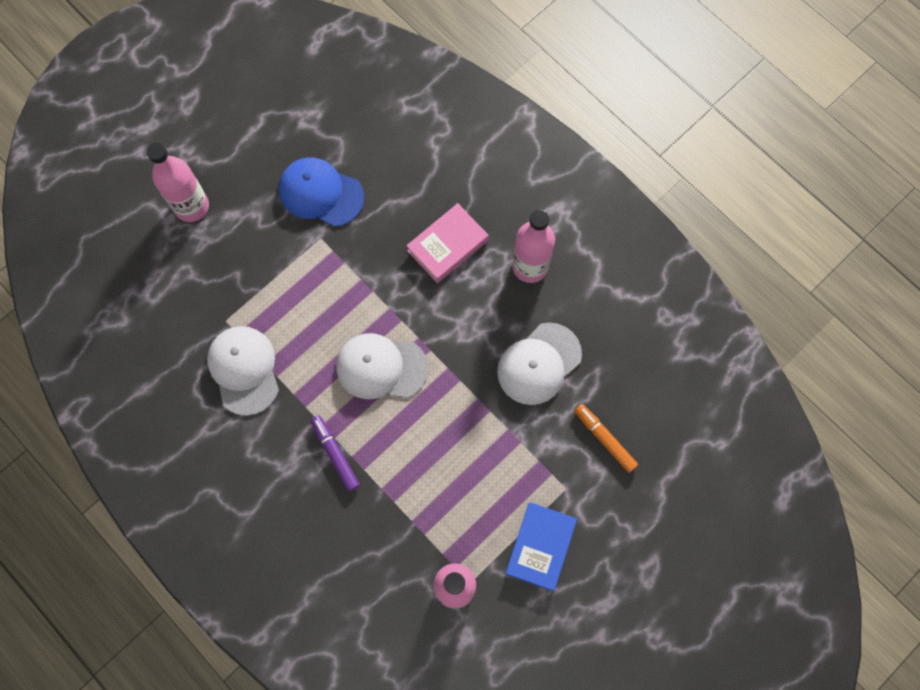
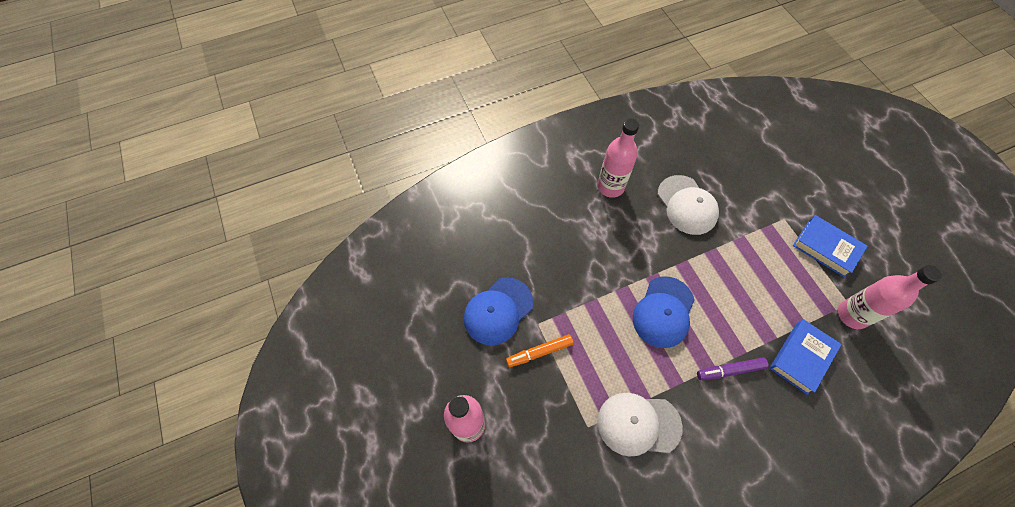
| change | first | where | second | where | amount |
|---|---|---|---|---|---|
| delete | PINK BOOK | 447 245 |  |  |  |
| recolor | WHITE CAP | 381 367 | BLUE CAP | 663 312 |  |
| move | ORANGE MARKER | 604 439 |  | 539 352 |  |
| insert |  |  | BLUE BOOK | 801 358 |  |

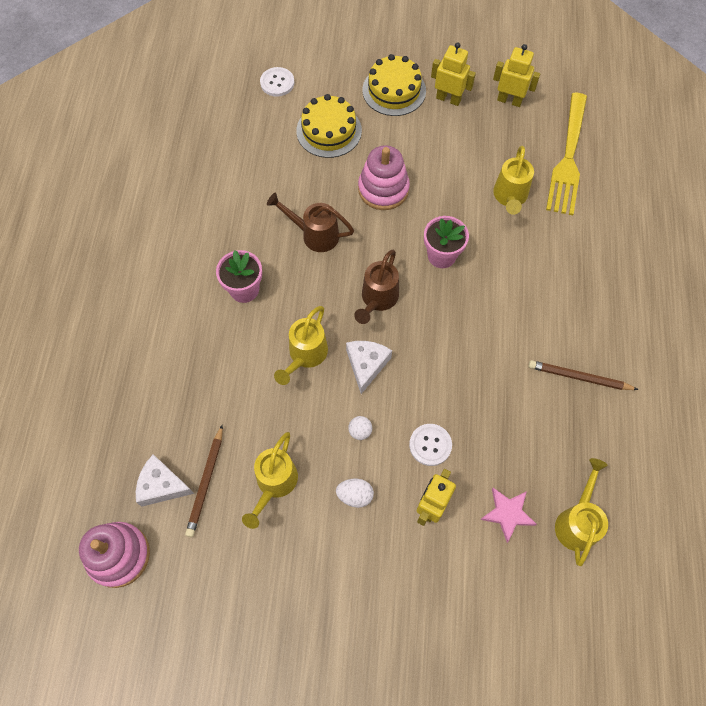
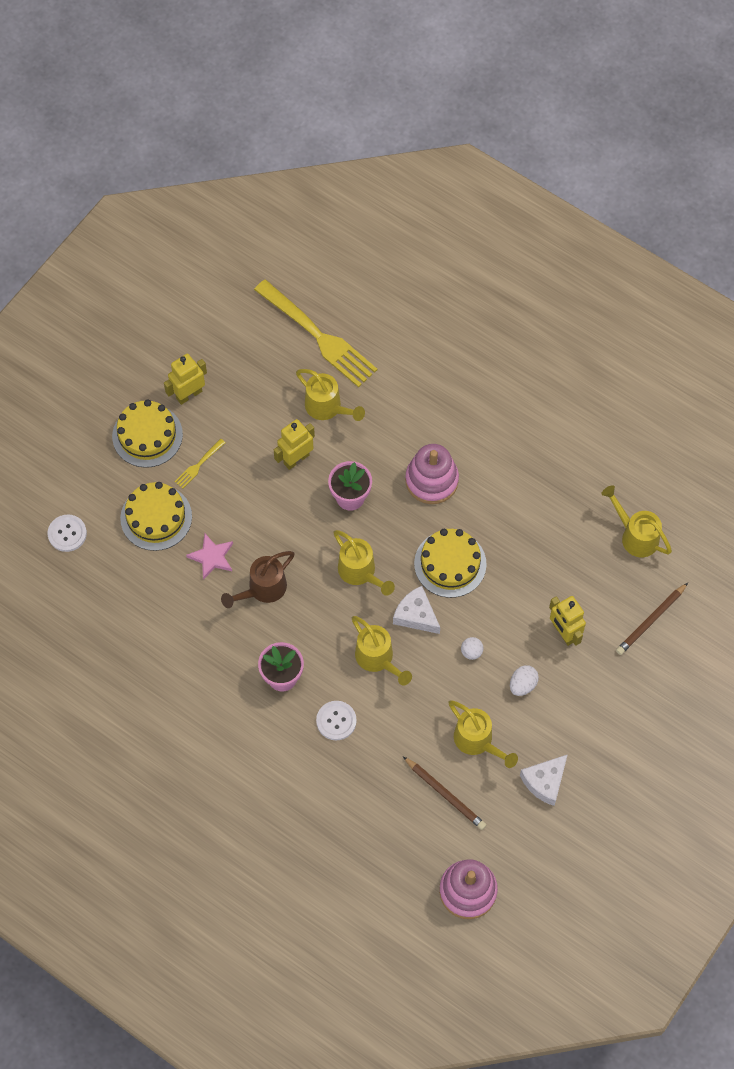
| change | first | where | second | where | amount |
|---|---|---|---|---|---|
| move | YELLOW ROBOT | 509 100 |  | 296 459 |  |
| move | PINK STACKING TOY | 383 189 |  | 431 480 |  |
| recolor | BROWN WATERING CAN | 377 299 | YELLOW WATERING CAN | 360 572 |  |
| move | BROWN PENCIL | 579 377 |  | 651 620 |  |
| move | WHITE BUTTON | 430 445 |  | 336 721 |  |
| move | WHITE CHEESE | 162 485 |  | 545 781 |  |
| move | PINK STAR | 507 513 |  | 212 557 |  |
| insert |  |  | YELLOW FORK | 198 465 |  |
| insert |  |  | YELLOW CAKE | 450 564 |  |

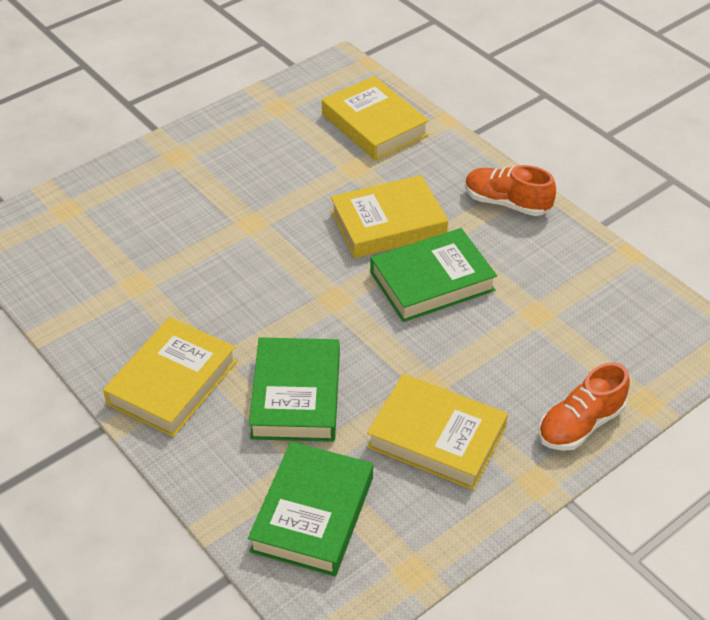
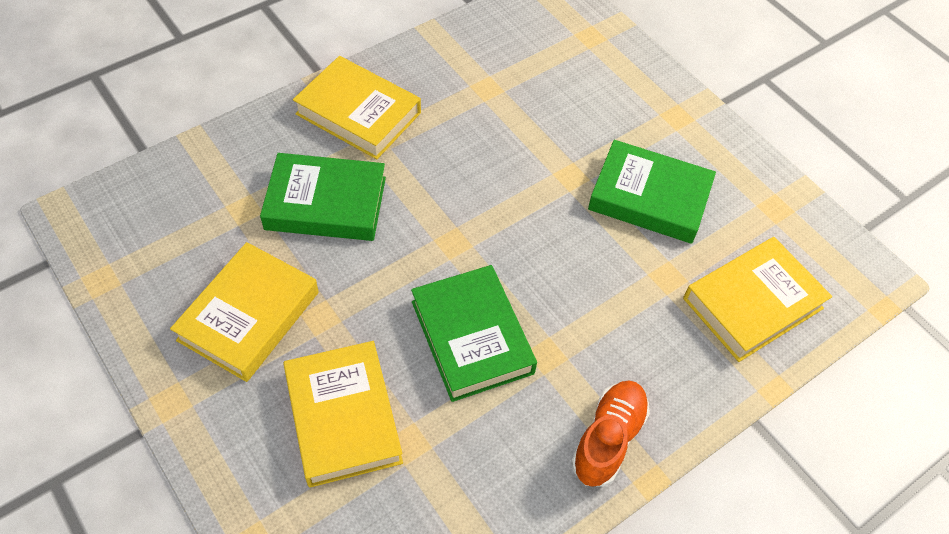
| change | first | where | second | where | amount |
|---|---|---|---|---|---|
| move | YELLOW BOOK | 388 223 |  | 343 417 |  |
| delete | ORANGE SHOE | 580 424 |  |  |  |
| move | GREEN BOOK | 312 514 |  | 649 197 |  |

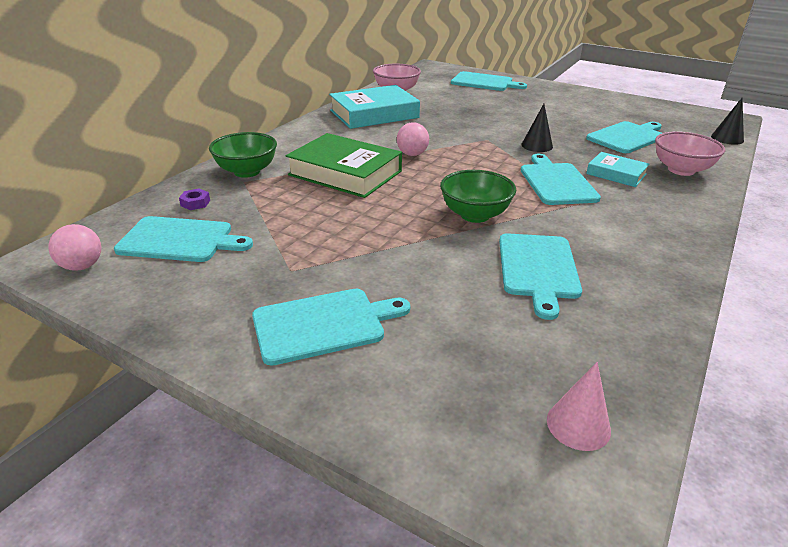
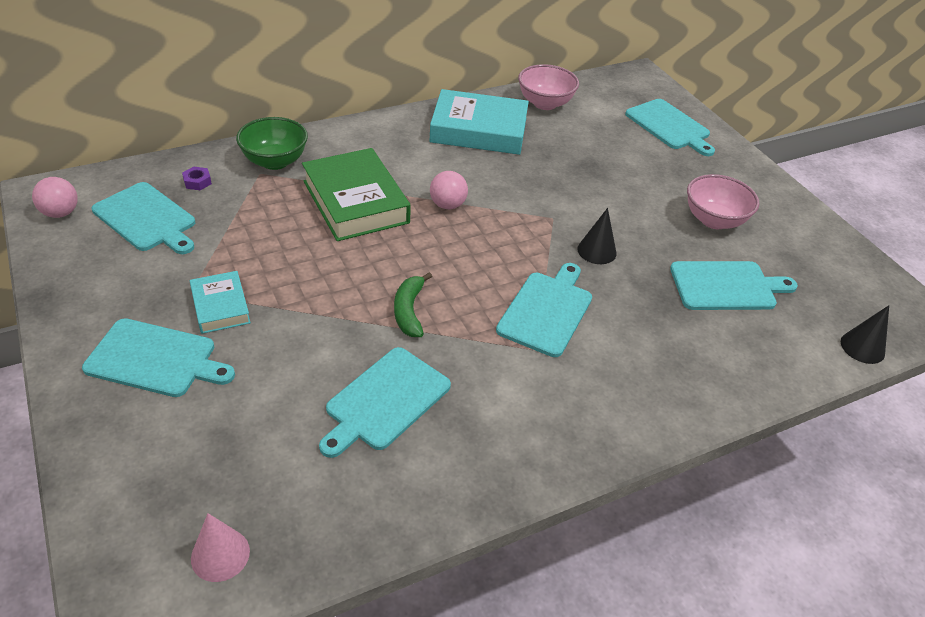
| change | first | where | second | where | amount |
|---|---|---|---|---|---|
| move | PINK BOWL | 681 170 |  | 714 220 |  |
| move | TURQUOISE BOOK | 616 174 |  | 220 306 |  |
| replace | GREEN BOWL | 475 215 | GREEN BANANA | 409 311 |  |

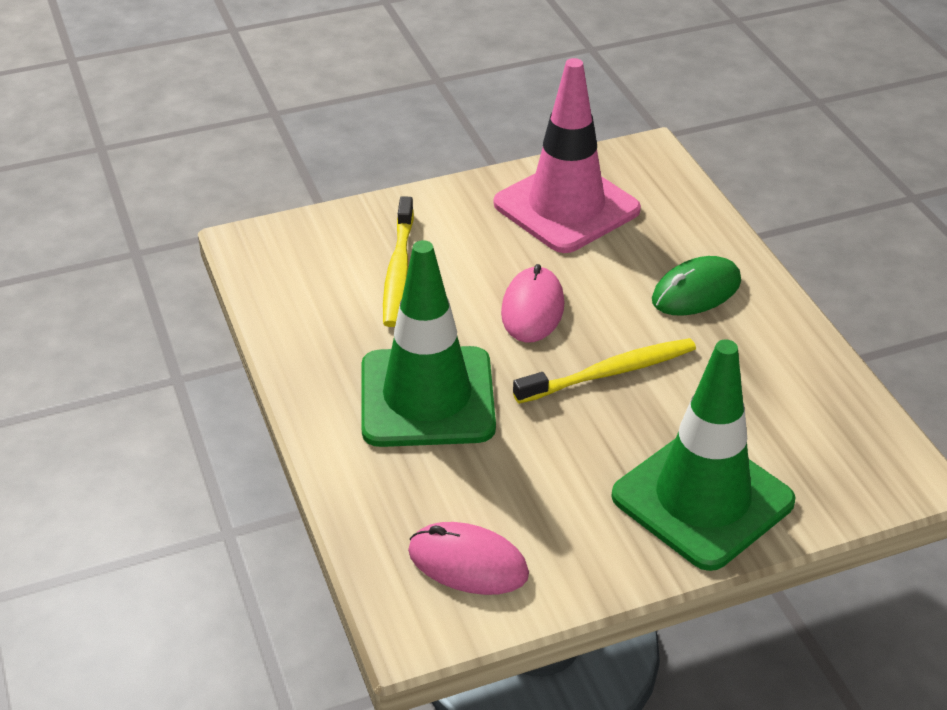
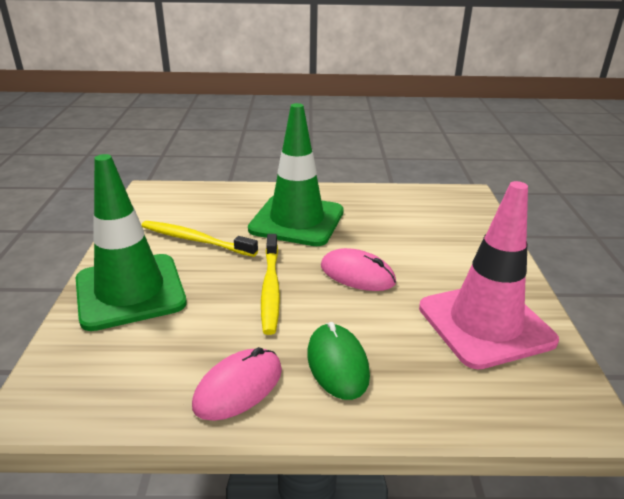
| change | first | where | second | where | amount |
|---|---|---|---|---|---|
| move | YELLOW TOOTHBRUSH | 398 271 |  | 195 240 |  |
| move | PINK MOUSE | 468 563 |  | 238 387 |  |

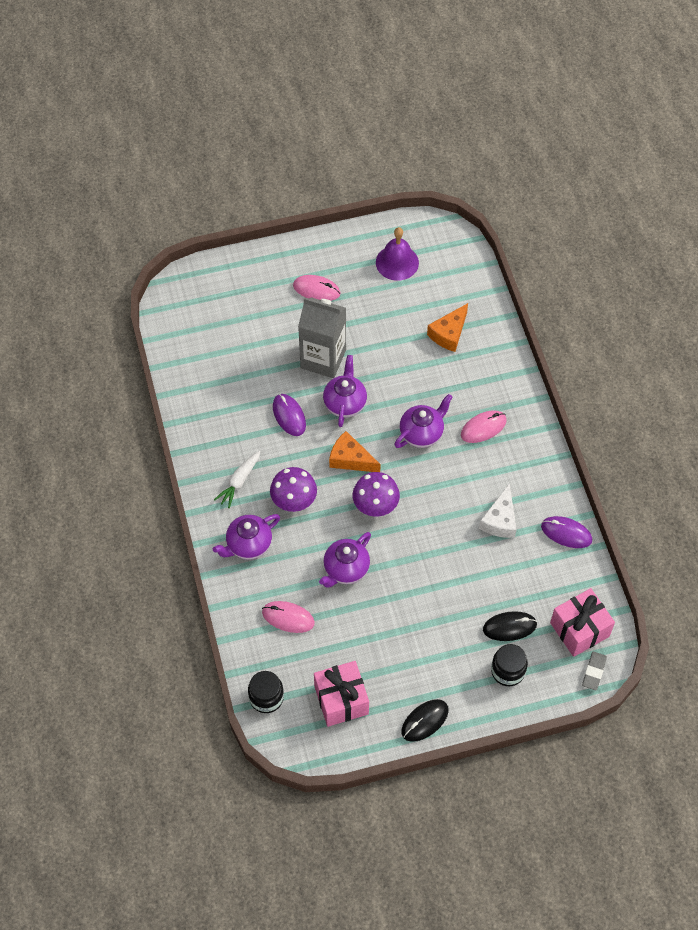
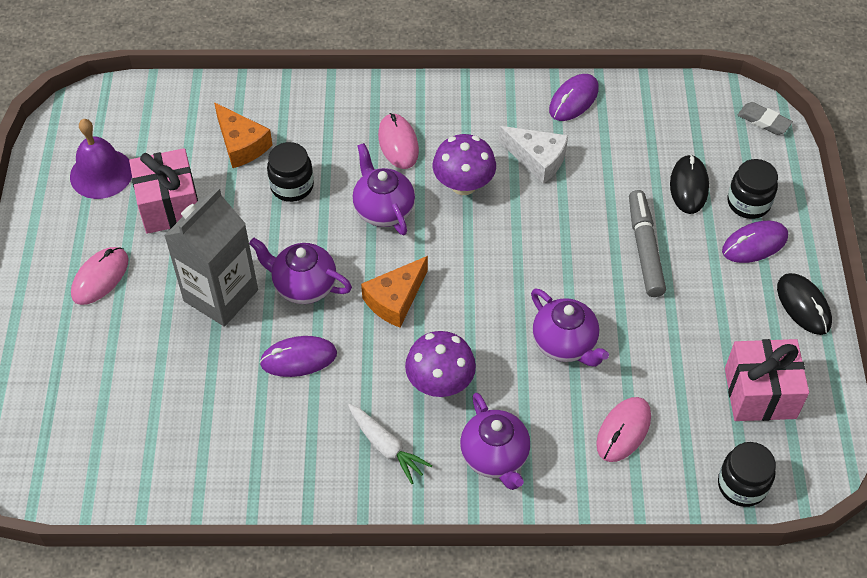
| change | first | where | second | where | amount |
|---|---|---|---|---|---|
| move | PURPLE MUSHROOM | 375 505 |  | 463 184 |  |
| move | PINK GIFT | 579 629 |  | 169 206 |  |
| insert |  |  | BLACK JAR | 292 186 |  |
| insert |  |  | GREY MARKER | 645 248 |  |
| insert |  |  | PURPLE MOUSE | 754 244 |  |

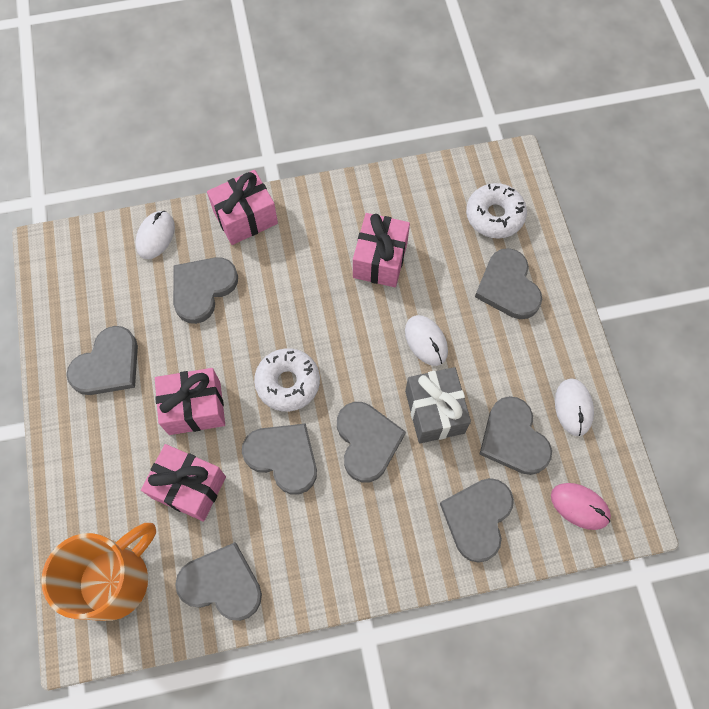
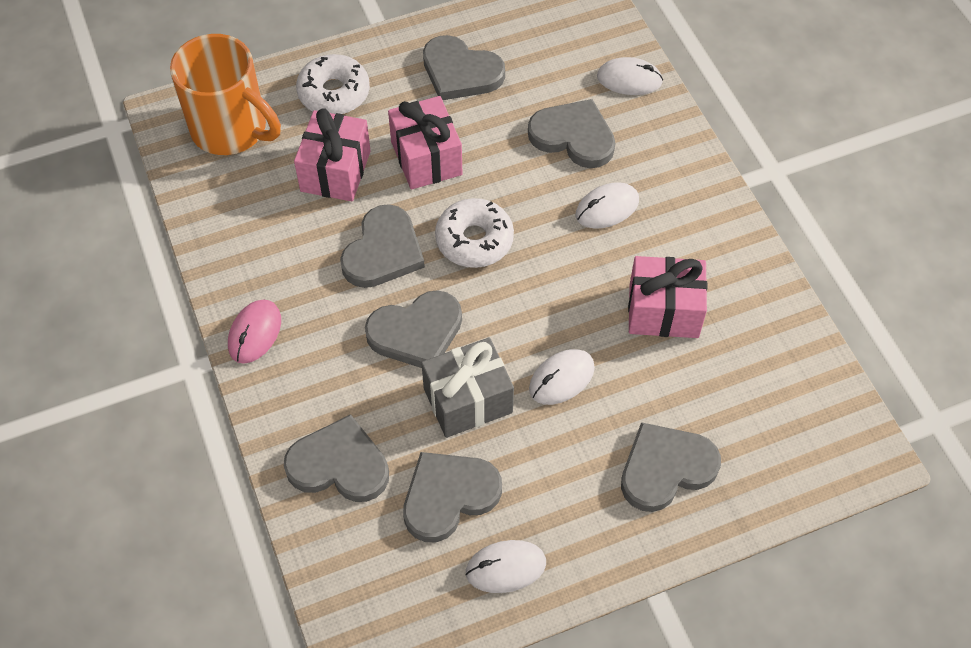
| change | first | where | second | where | amount |
|---|---|---|---|---|---|
| delete | PINK GIFT | 245 218 |  |  |  |
| move | WHITE DONUT | 494 216 |  | 334 93 |  |
| move | PINK MOUSE | 579 506 |  | 255 333 |  |
| delete | GREY HEART | 222 583 |  |  |  |
| insert |  |  | WHITE MOUSE | 607 208 |  |

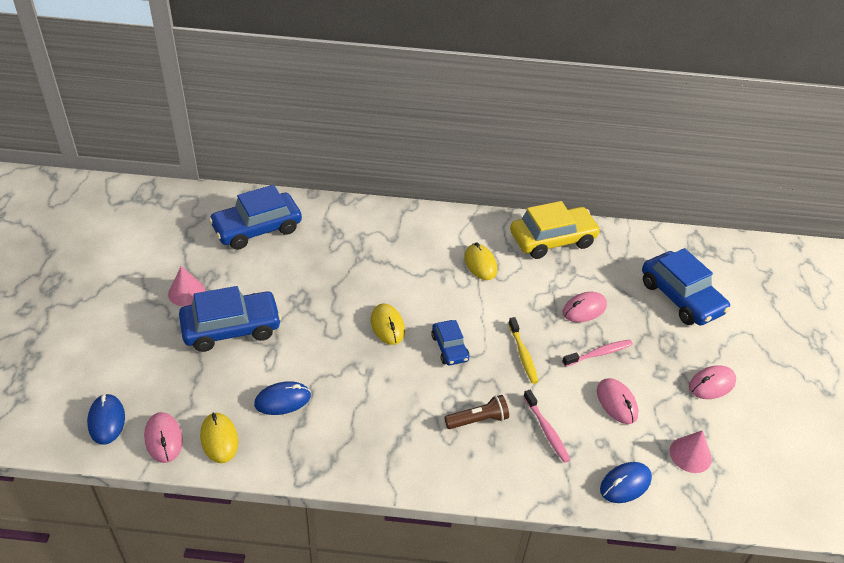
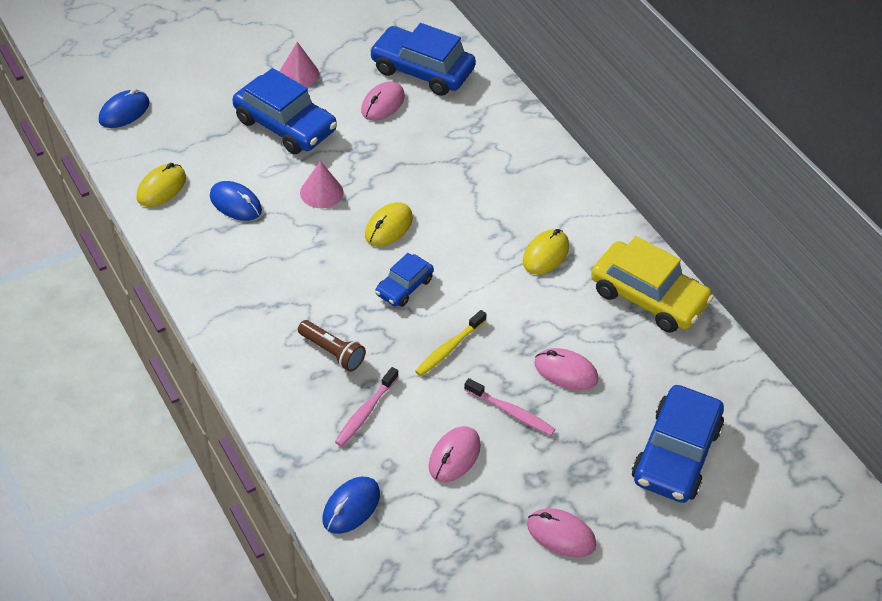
| change | first | where | second | where | amount |
|---|---|---|---|---|---|
| move | PINK MOUSE | 163 439 |  | 382 104 |  |
| move | PINK CONE | 690 454 |  | 321 192 |  |
| rotate | BLUE MOUSE | 625 484 |  | 351 507 | 75 degrees counterclockwise |

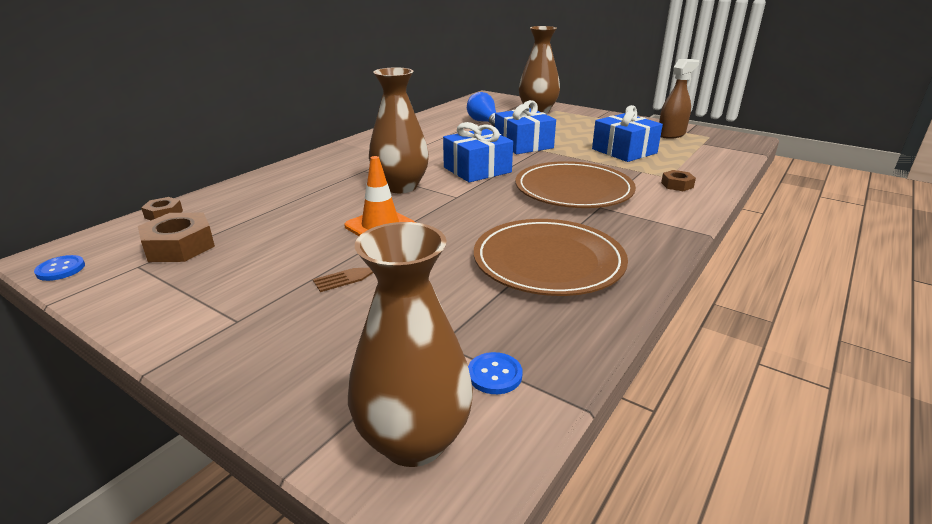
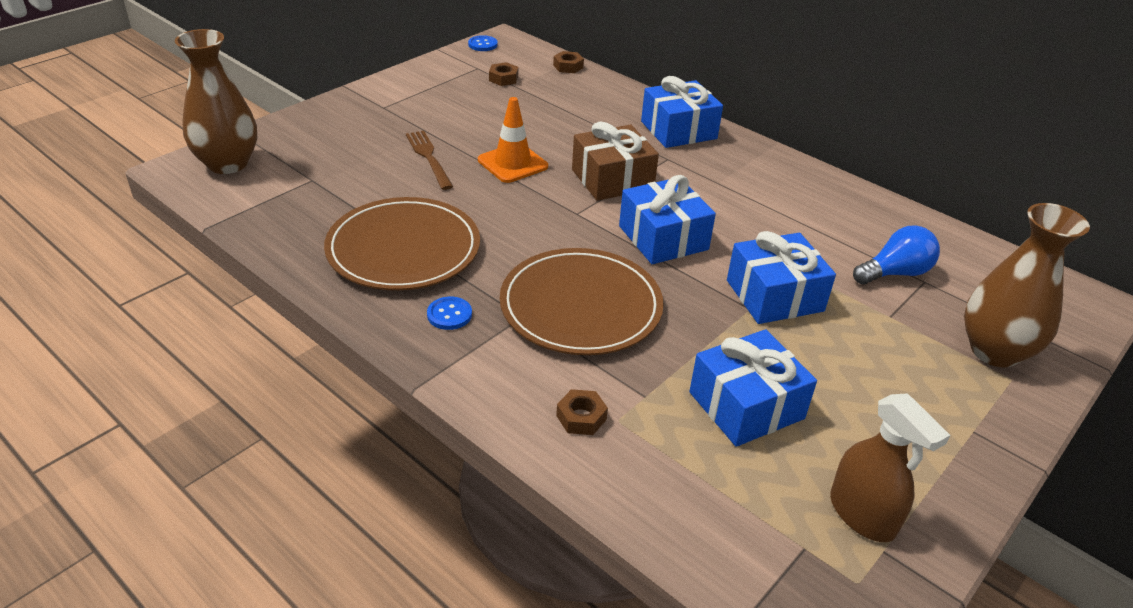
| change | first | where | second | where | amount |
|---|---|---|---|---|---|
| replace | BROWN VASE | 400 187 | BROWN GIFT | 612 179 |  |
| resize | BROWN NUT | 179 246 |  | 503 78 | x0.56 |
| move | BLUE BUTTON | 494 375 |  | 449 314 |  |
| insert |  |  | BLUE GIFT | 678 130 |  |

